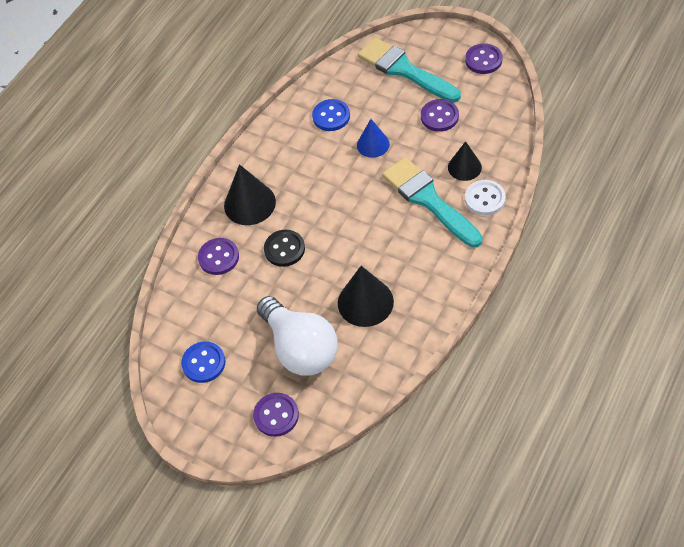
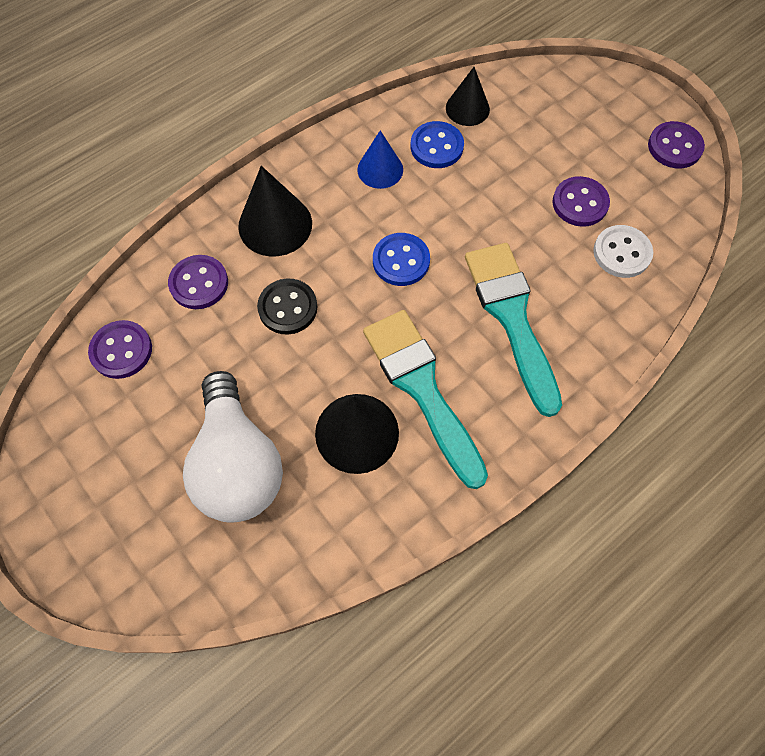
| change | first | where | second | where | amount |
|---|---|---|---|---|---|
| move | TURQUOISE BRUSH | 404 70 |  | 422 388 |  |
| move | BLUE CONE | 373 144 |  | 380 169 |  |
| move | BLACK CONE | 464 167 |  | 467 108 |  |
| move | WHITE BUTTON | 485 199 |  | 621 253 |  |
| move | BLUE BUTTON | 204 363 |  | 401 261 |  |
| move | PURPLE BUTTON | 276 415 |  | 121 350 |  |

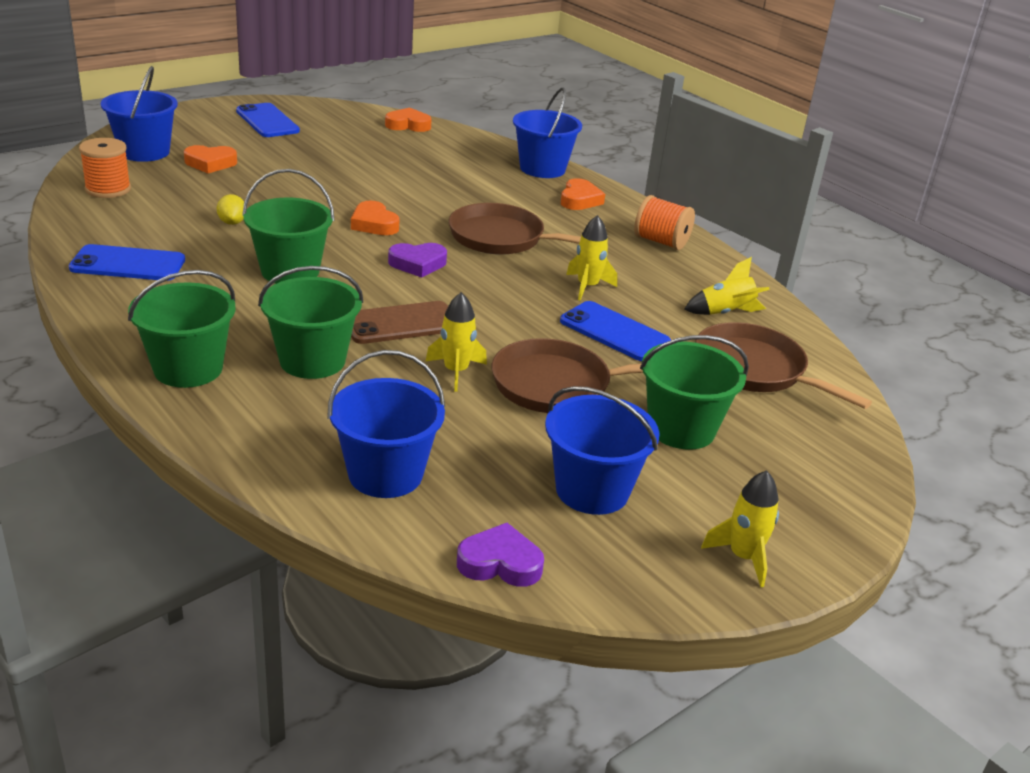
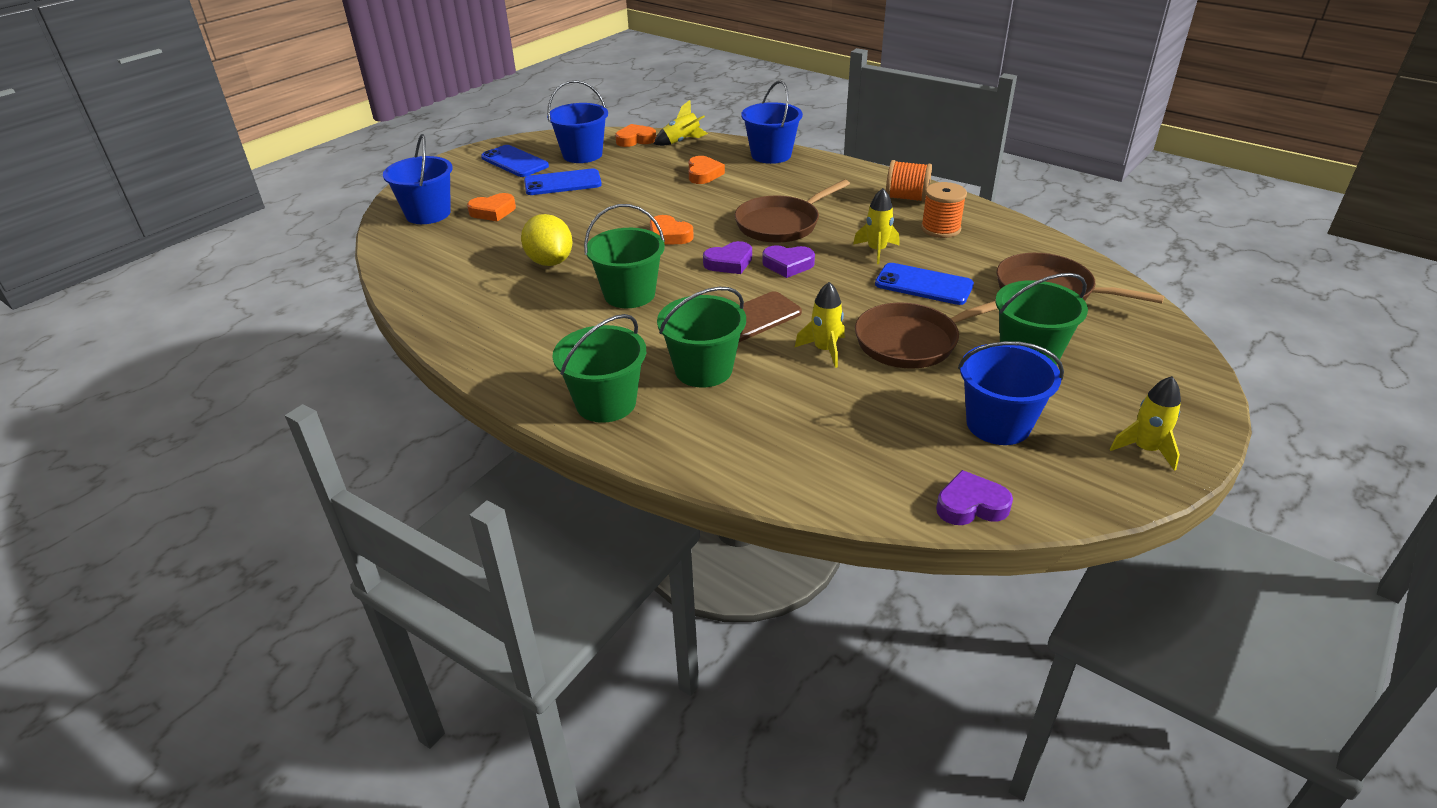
| change | first | where | second | where | amount |
|---|---|---|---|---|---|
| move | ORANGE SPOOL | 108 189 |  | 940 229 |  |
| move | ORANGE HEART | 579 200 |  | 703 174 |  |
| resize | YELLOW LEMON | 232 222 |  | 550 261 | x1.87 |
| rotate | BROWN PAN | 502 238 |  | 781 224 | 45 degrees counterclockwise |
| move | BLUE PHONE | 128 264 |  | 562 183 |  |
| move | YELLOW ROCKET | 725 313 |  | 682 141 |  |
| move | BLUE BUCKET | 385 474 |  | 582 155 |  |
| insert |  |  | PURPLE HEART | 788 265 |  |

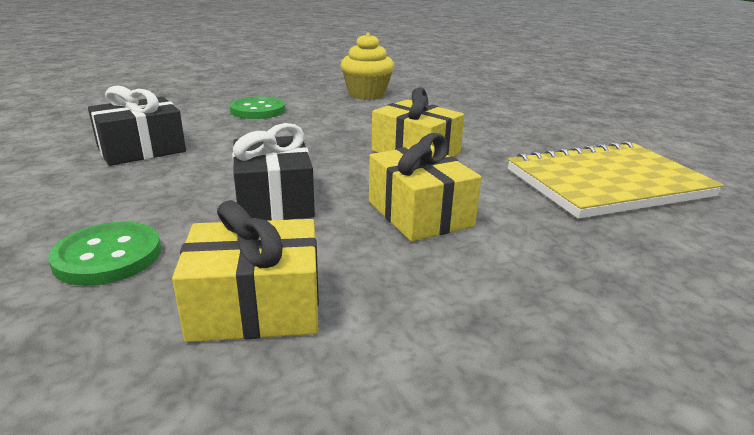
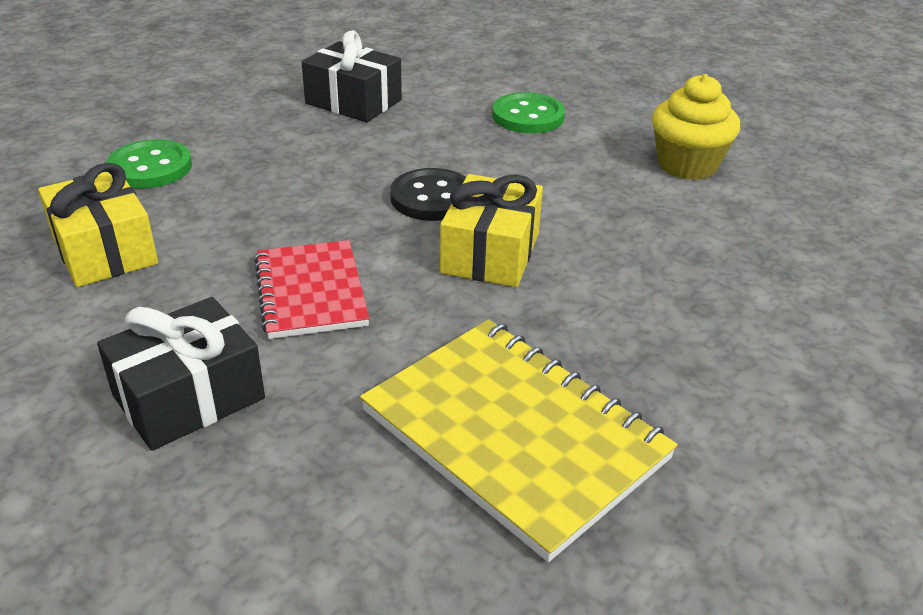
| change | first | where | second | where | amount |
|---|---|---|---|---|---|
| move | BLACK GIFT | 274 200 |  | 189 397 |  |
| replace | YELLOW GIFT | 419 213 | RED NOTEBOOK | 311 292 |  |
| insert |  |  | BLACK BUTTON | 432 198 |  |

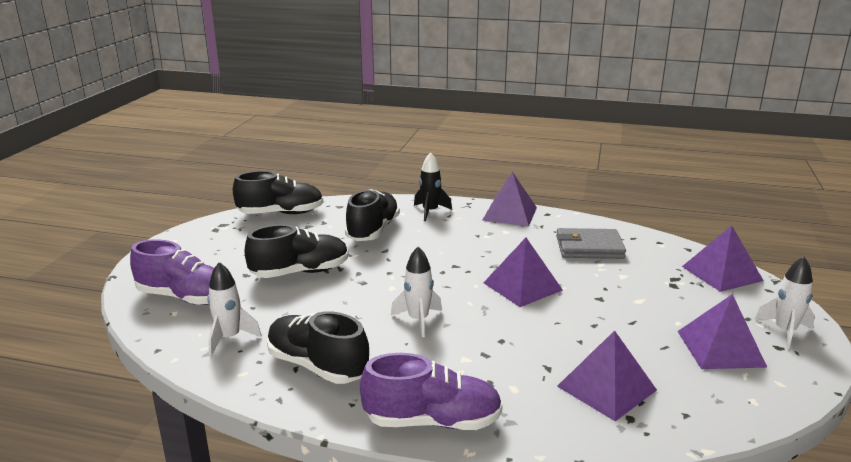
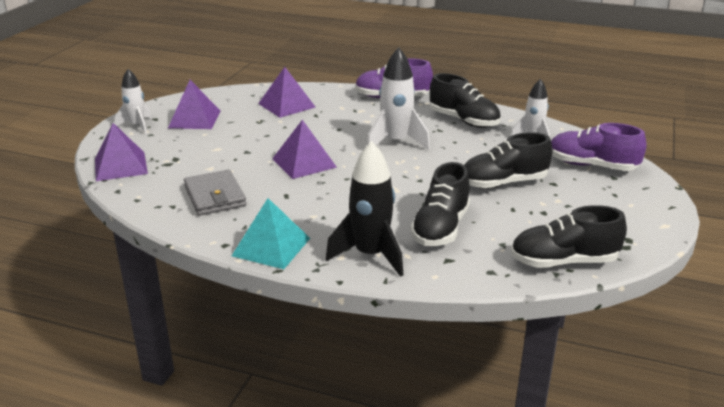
| change | first | where | second | where | amount |
|---|---|---|---|---|---|
| resize | BLACK ROCKET | 430 212 |  | 370 255 | x1.57 |
| recolor | PURPLE PYRAMID | 509 213 | TURQUOISE PYRAMID | 271 247 |  |
| rotate | GREY WALLET | 589 247 |  | 215 196 | 60 degrees clockwise |
| resize | WHITE ROCKET | 418 320 |  | 396 142 | x1.57 |

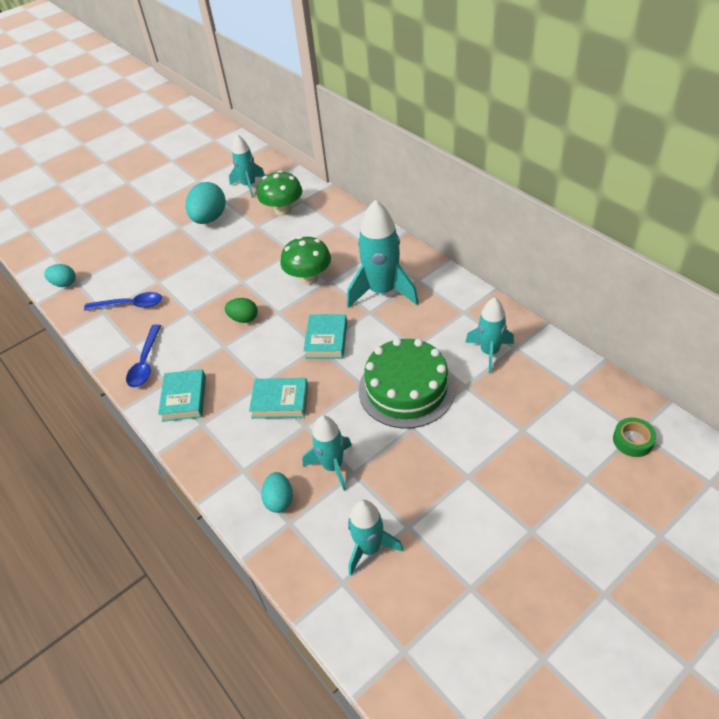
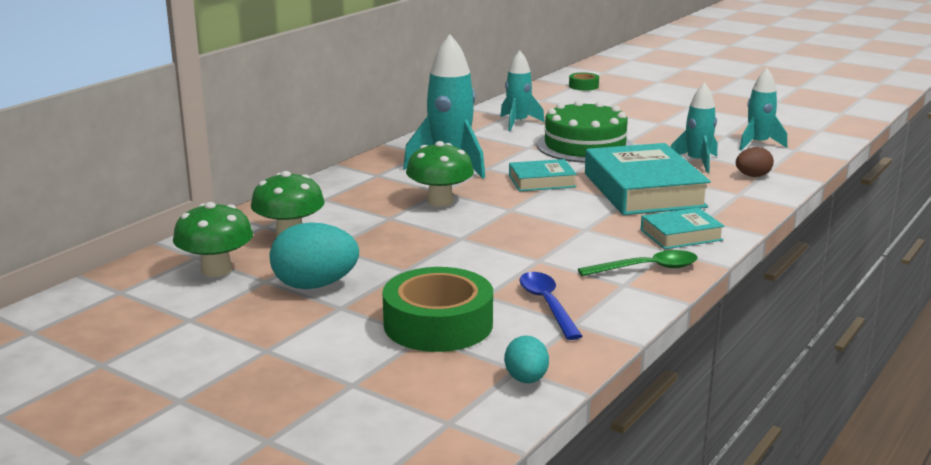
| change | first | where | second | where | amount |
|---|---|---|---|---|---|
| replace | TURQUOISE ROCKET | 249 185 | GREEN MUSHROOM | 216 270 |  |
| delete | GREEN EGG | 244 319 |  |  |  |
| recolor | BLUE SPOON | 145 363 | GREEN SPOON | 647 268 |  |
| resize | TURQUOISE BOOK | 280 401 |  | 643 190 | x1.92 |
| recolor | TURQUOISE EGG | 279 500 | BROWN EGG | 752 176 |  |
| insert |  |  | GREEN TAPE | 438 324 |  |

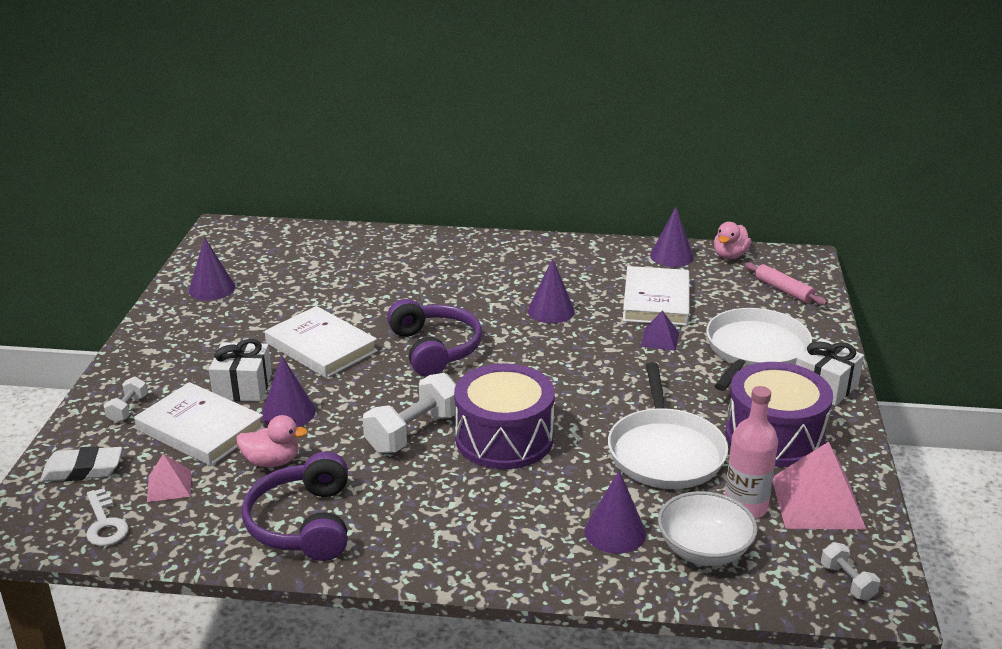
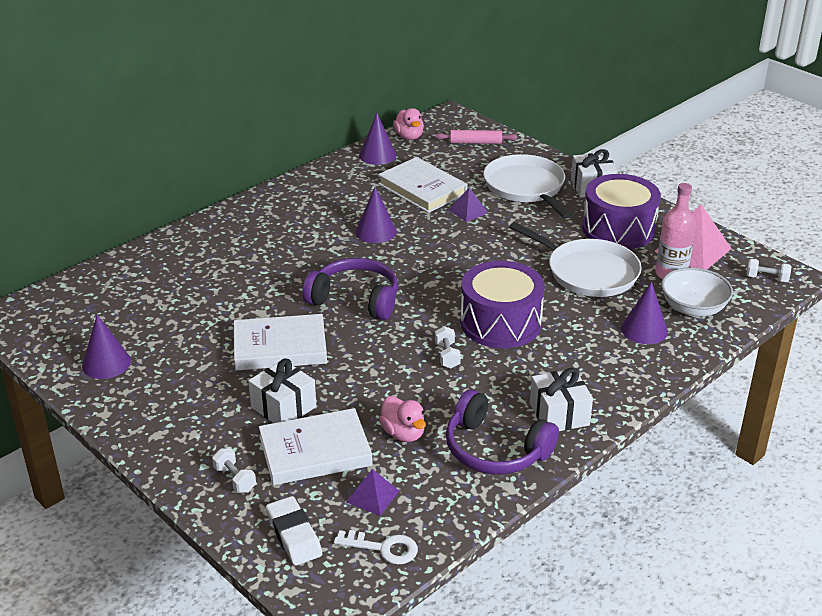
| change | first | where | second | where | amount |
|---|---|---|---|---|---|
| delete | PURPLE CONE | 288 413 |  |  |  |
| resize | WHITE DUMBBELL | 413 432 |  | 447 355 | x0.52 |
| rotate | PINK DUCK | 272 462 |  | 403 433 | 105 degrees clockwise |
| rotate | WHITE ERASER | 83 470 |  | 294 535 | 60 degrees counterclockwise |
| recolor | PINK PYRAMID | 169 486 | PURPLE PYRAMID | 373 496 |  |
| insert |  |  | WHITE GIFT | 559 414 |  |

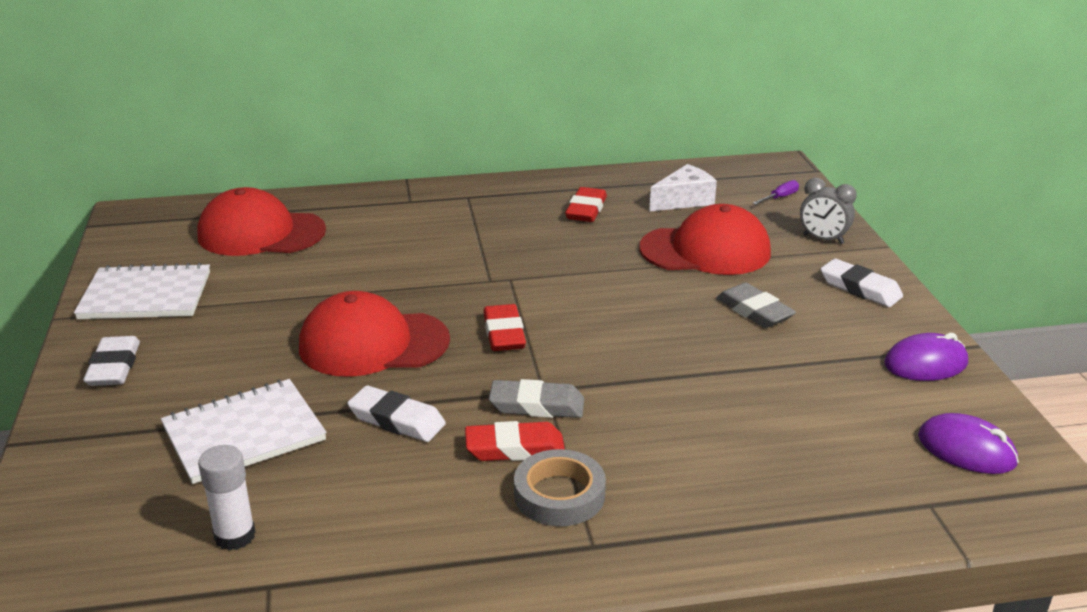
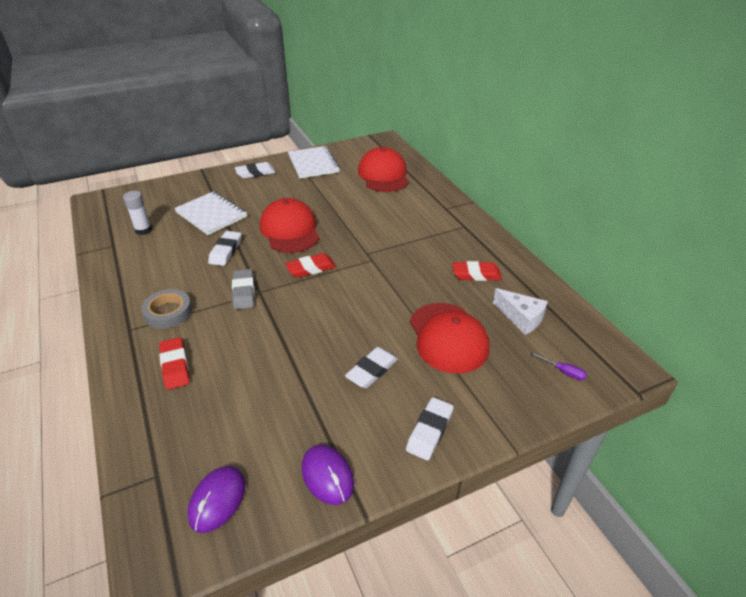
| change | first | where | second | where | amount |
|---|---|---|---|---|---|
| delete | GREY CLOCK | 823 239 |  |  |  |
| recolor | GREY ERASER | 754 311 | WHITE ERASER | 372 370 |  |
| move | RED ERASER | 515 448 |  | 175 366 |  |

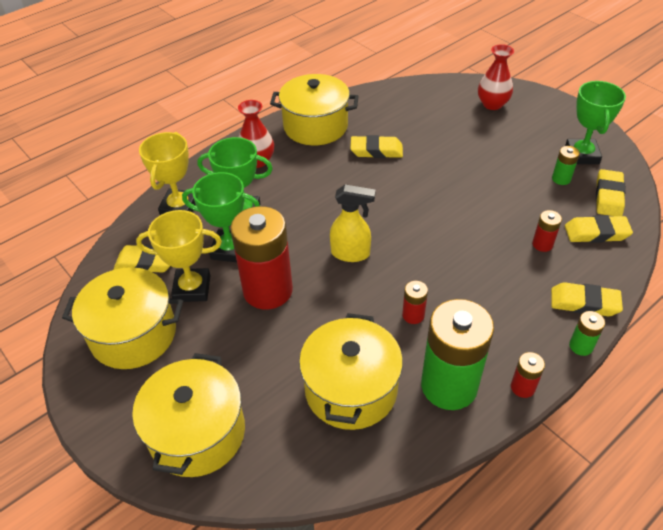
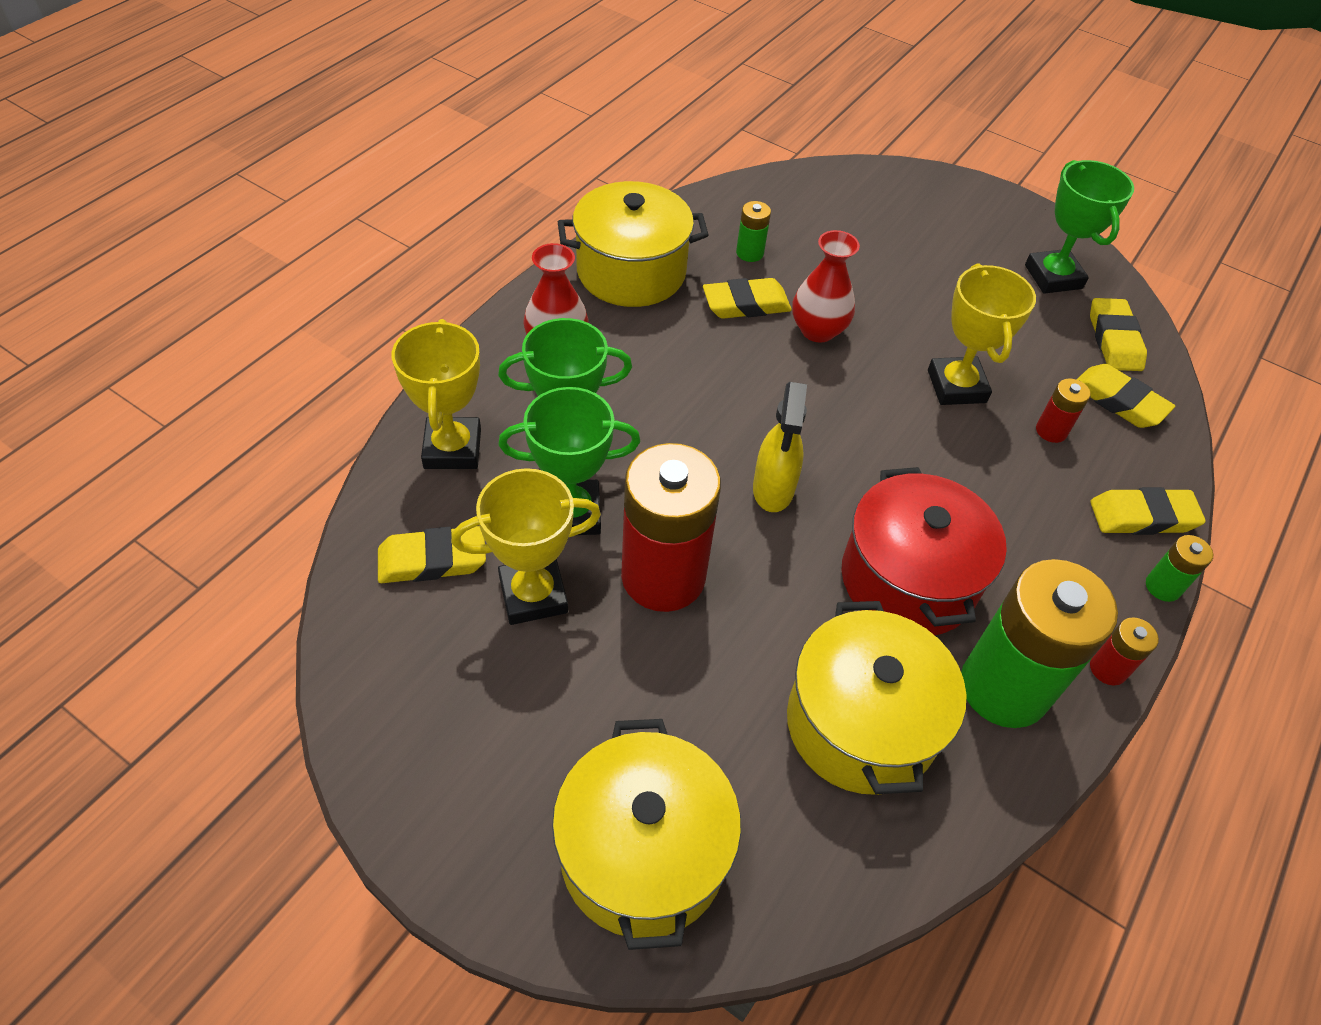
| change | first | where | second | where | amount |
|---|---|---|---|---|---|
| move | RED VASE | 492 104 |  | 817 330 |  |
| move | GREEN BATTERY | 561 179 |  | 749 253 |  |
| rotate | YELLOW SPRAY BOTTLE | 351 253 |  | 773 490 | 105 degrees clockwise |
| rotate | YELLOW ERASER | 596 233 |  | 1118 401 | 60 degrees clockwise |
| delete | YELLOW POT | 133 334 |  |  |  |
| replace | RED BATTERY | 413 315 | RED POT | 908 580 |  |
| insert |  |  | YELLOW TROPHY | 956 386 |  |

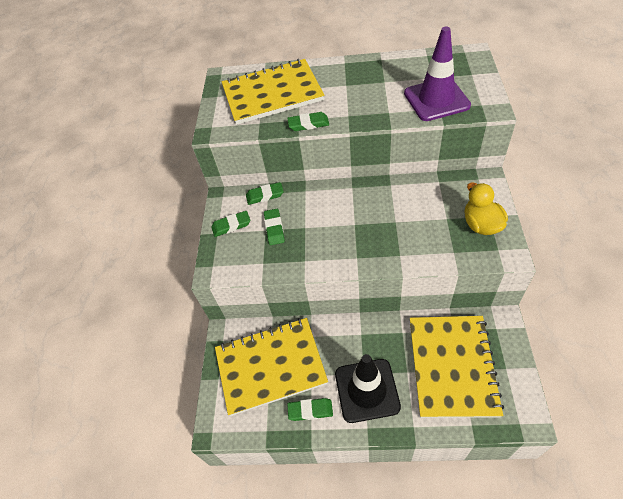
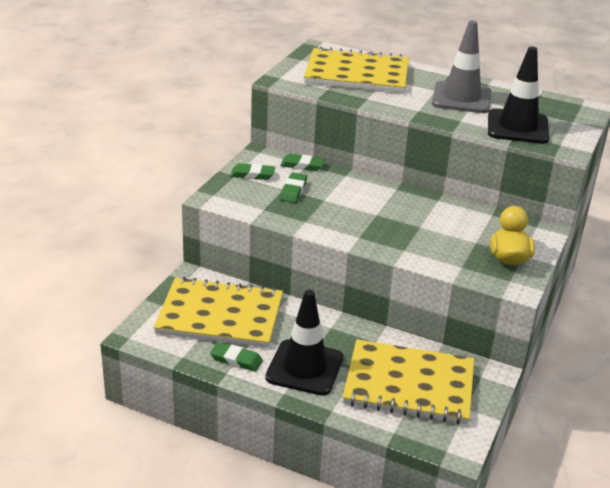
| change | first | where | second | where | amount |
|---|---|---|---|---|---|
| recolor | PURPLE TRAFFIC CONE | 436 99 | BLACK TRAFFIC CONE | 517 127 |  |
| delete | GREEN ERASER | 308 124 |  |  |  |
| rotate | YELLOW NOTEBOOK | 452 366 |  | 409 385 | 75 degrees clockwise |
| insert |  |  | GREY TRAFFIC CONE | 461 98 |  |

